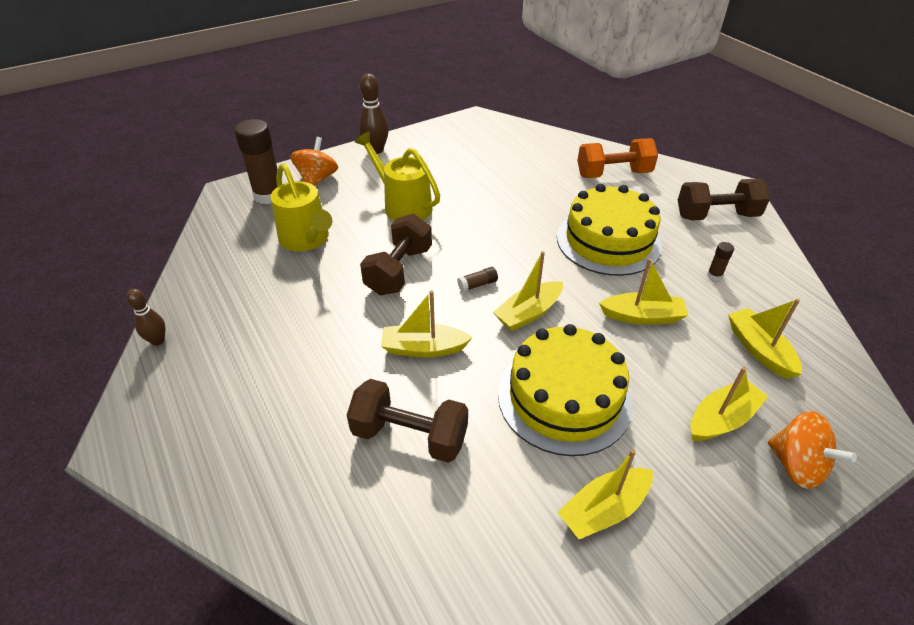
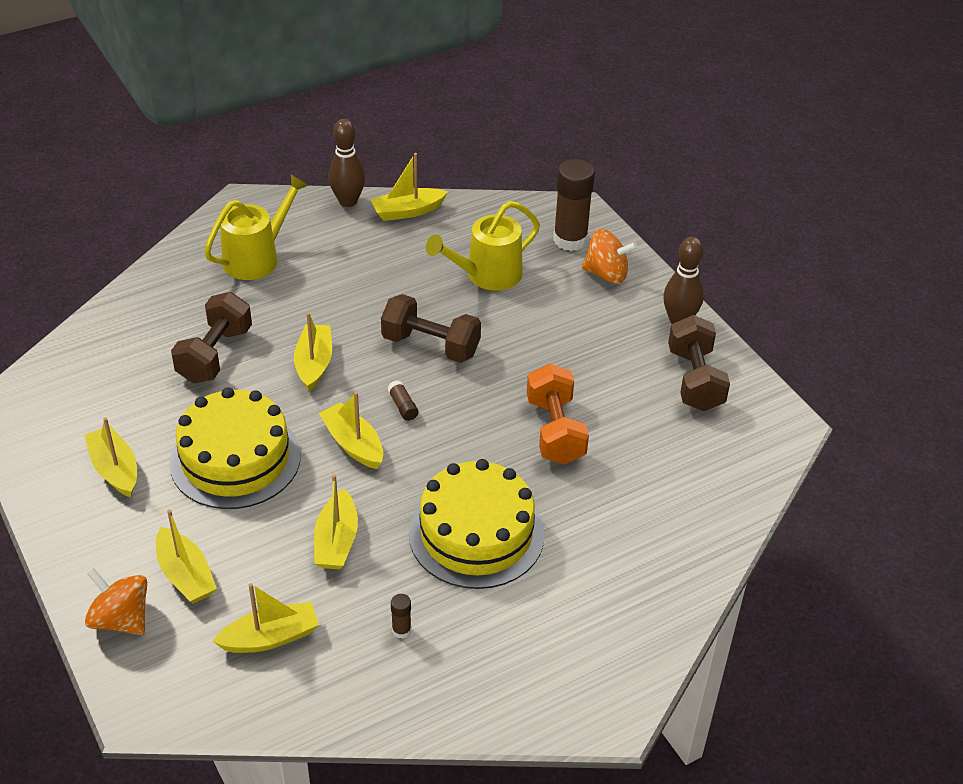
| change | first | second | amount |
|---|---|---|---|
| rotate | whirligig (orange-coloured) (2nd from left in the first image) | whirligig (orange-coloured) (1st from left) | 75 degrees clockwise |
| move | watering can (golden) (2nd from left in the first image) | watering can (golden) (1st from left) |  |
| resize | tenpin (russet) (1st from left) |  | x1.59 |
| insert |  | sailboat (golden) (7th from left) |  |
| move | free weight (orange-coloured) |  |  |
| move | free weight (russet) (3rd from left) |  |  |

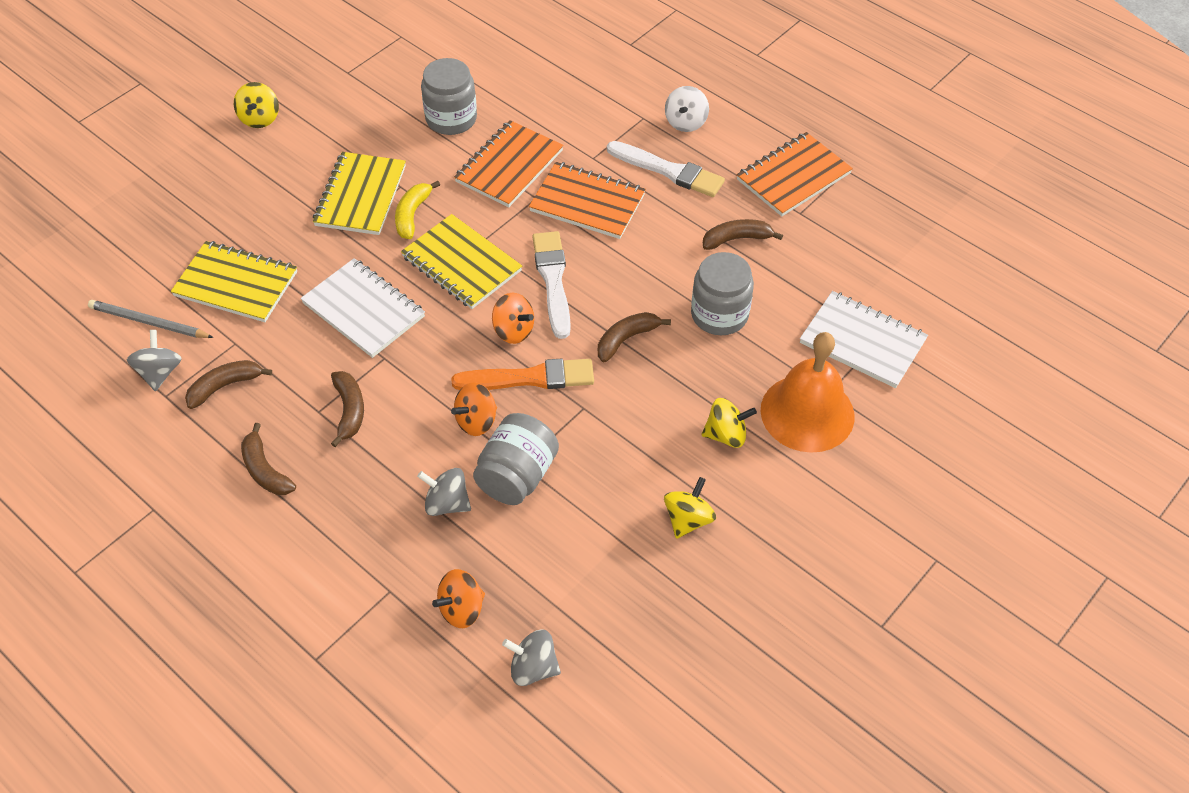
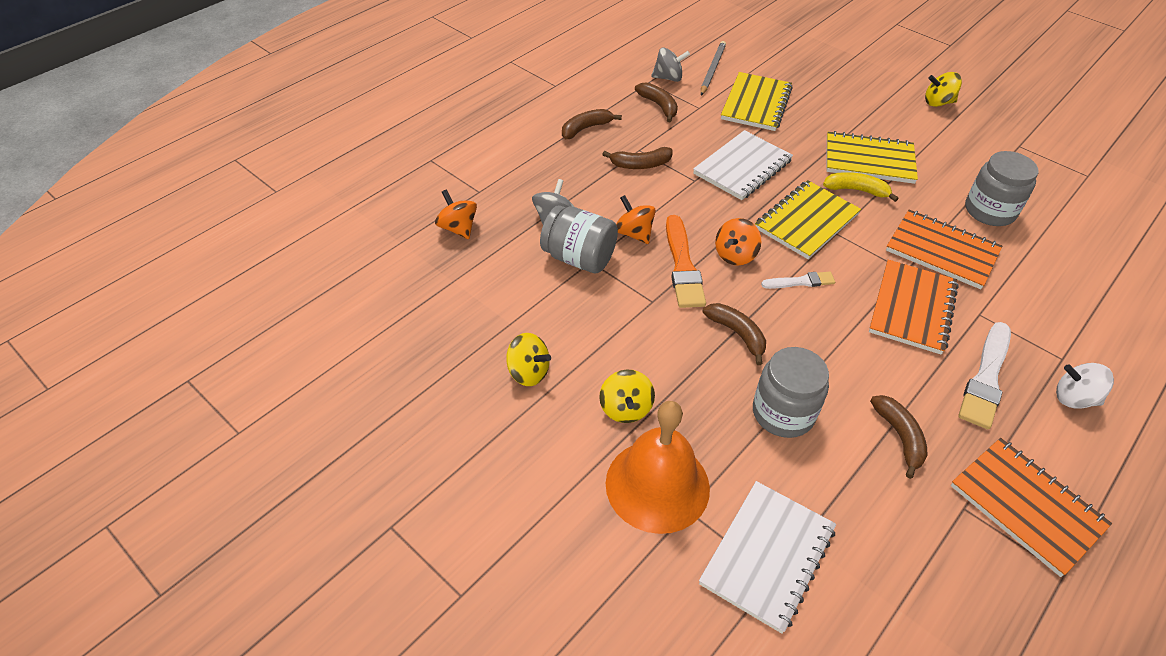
| change | first | second | amount |
|---|---|---|---|
| resize | paintbrush (pure white) (1st from left) |  | x0.57 |
| delete | whirligig (gray) (3rd from left) |  |  |

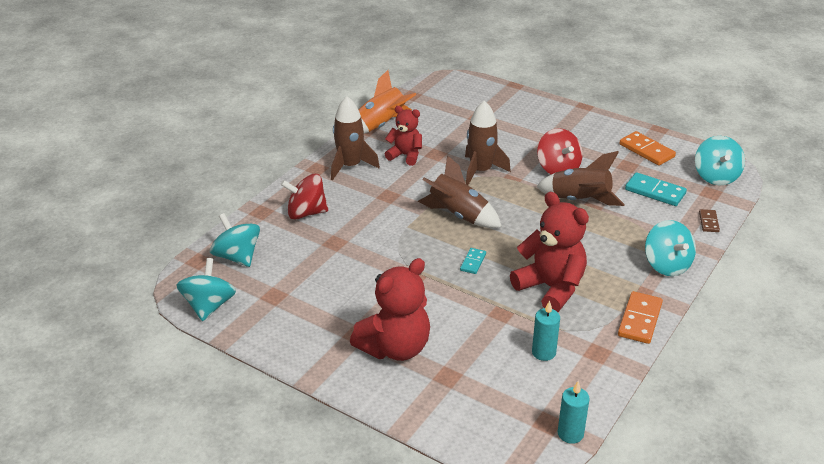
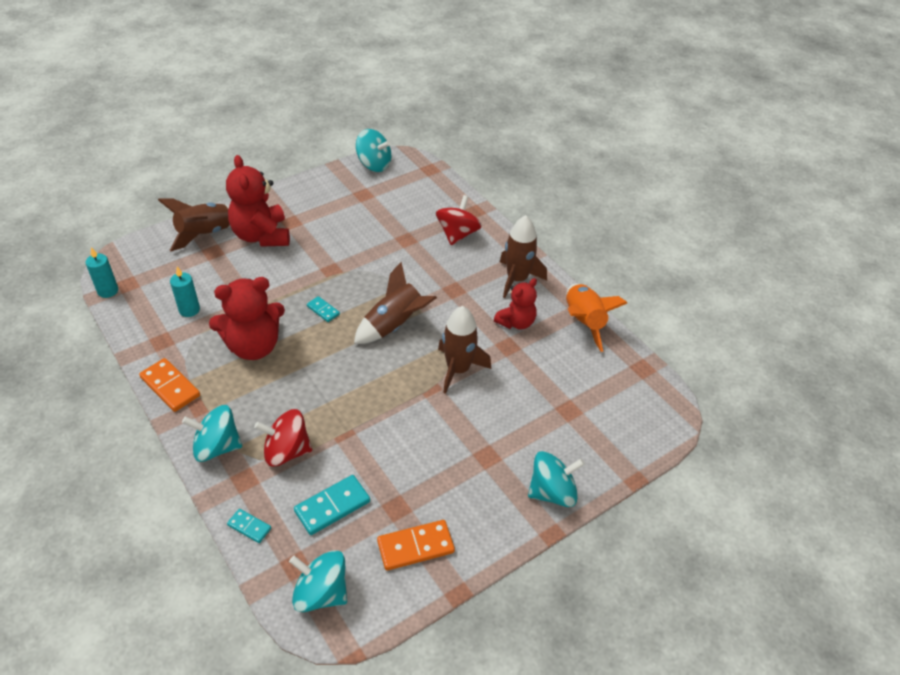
| change | first | second | amount |
|---|---|---|---|
| move | spaceship (russet) (4th from left in the first image) | spaceship (russet) (1st from left) |  |
| recolor | domino (russet) | domino (turquoise) (1st from left) |  |
| move | whirligig (crimson) (2nd from left in the first image) | whirligig (crimson) (1st from left) |  |
| move | whirligig (turquoise) (2nd from left in the first image) | whirligig (turquoise) (4th from left) |  |

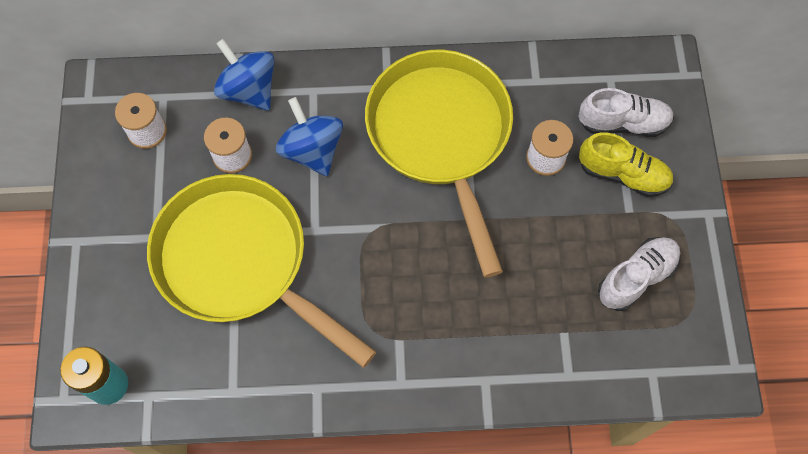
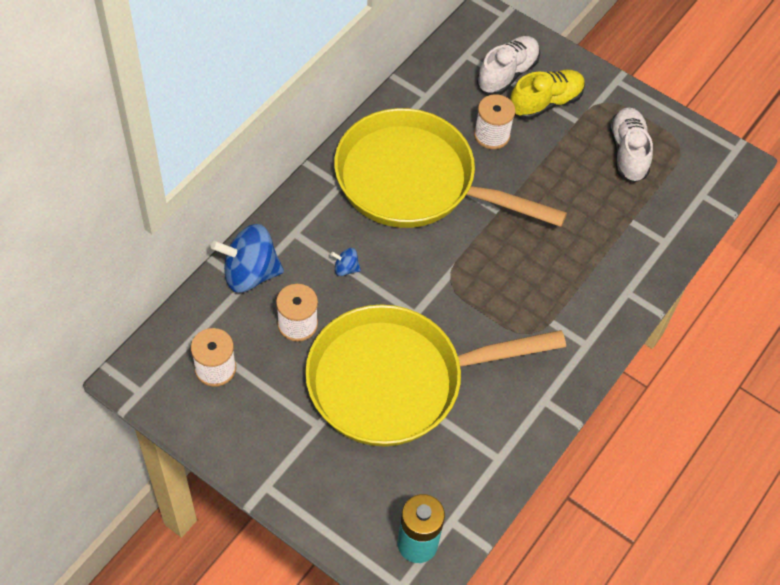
| change | first | second | amount |
|---|---|---|---|
| resize | whirligig (cobalt) (2nd from left) |  | x0.45 |

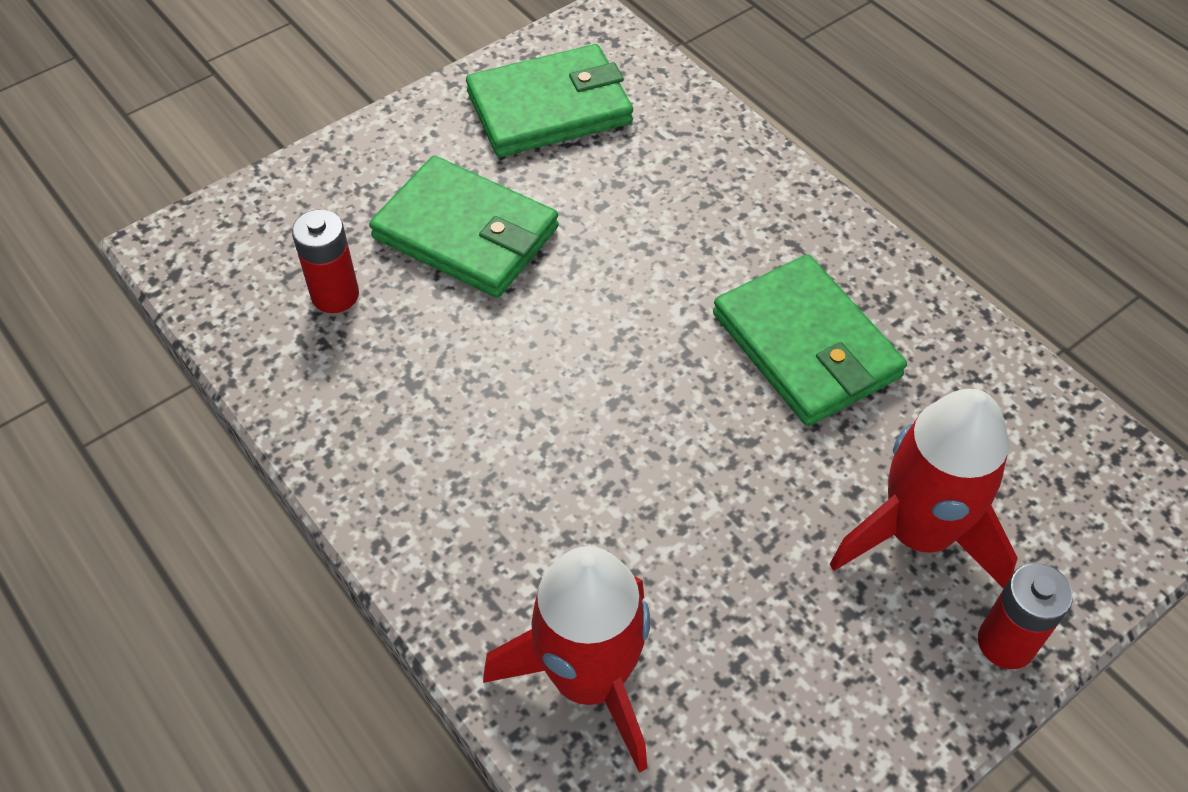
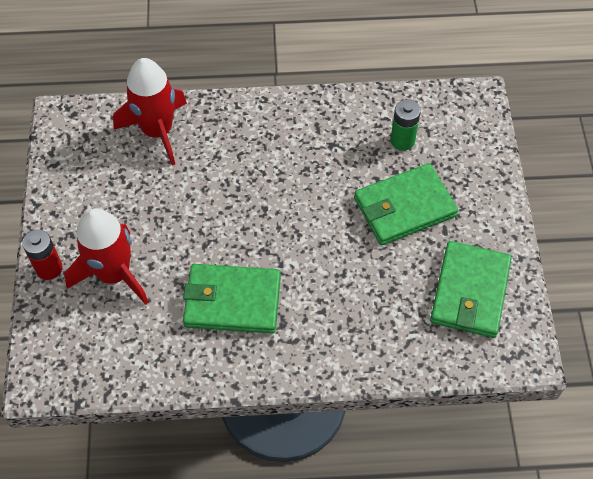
| change | first | second | amount |
|---|---|---|---|
| recolor | AA battery (crimson) (1st from left) | AA battery (emerald) |  |

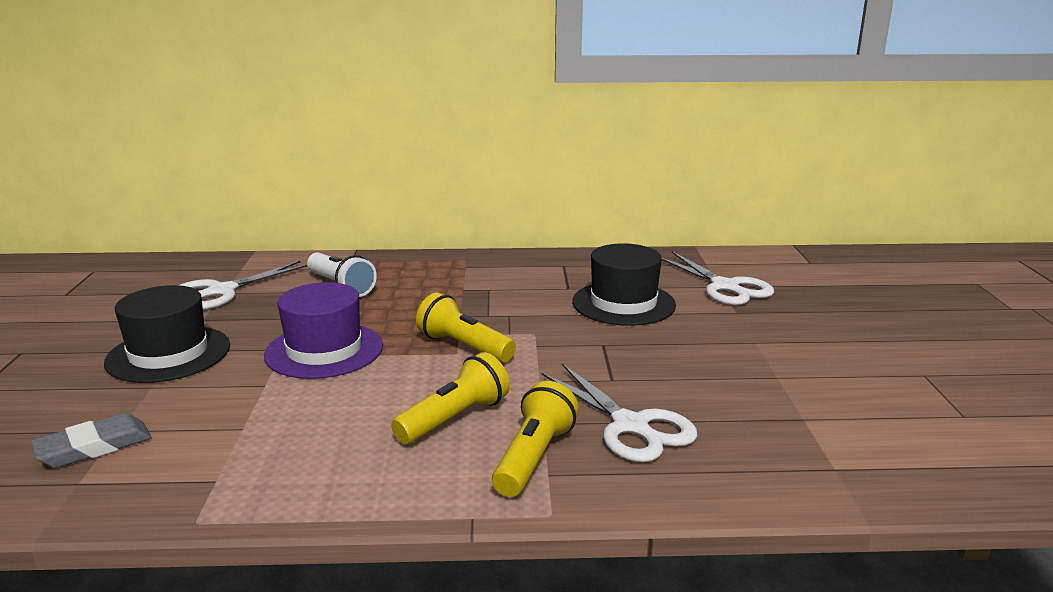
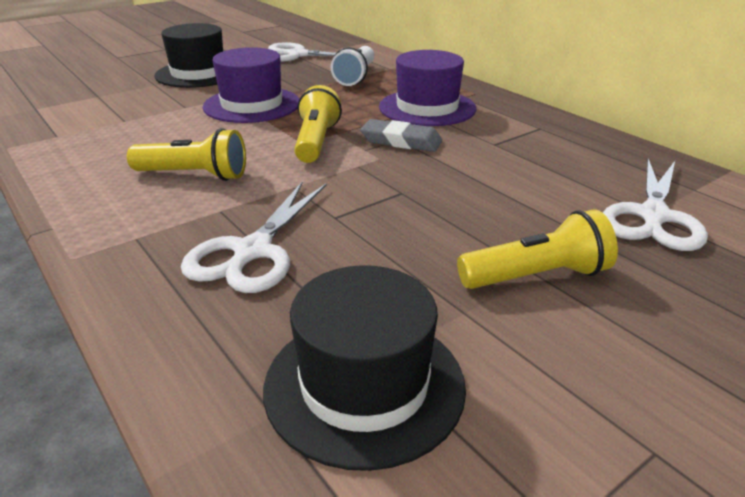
| change | first | second | amount |
|---|---|---|---|
| move | tall hat (black) (2nd from left) |  |  |
| move | gum eraser (gray) |  |  |
| insert |  | tall hat (purple) (2nd from left) |  |
| move | torch (golden) (3rd from left) |  |  |

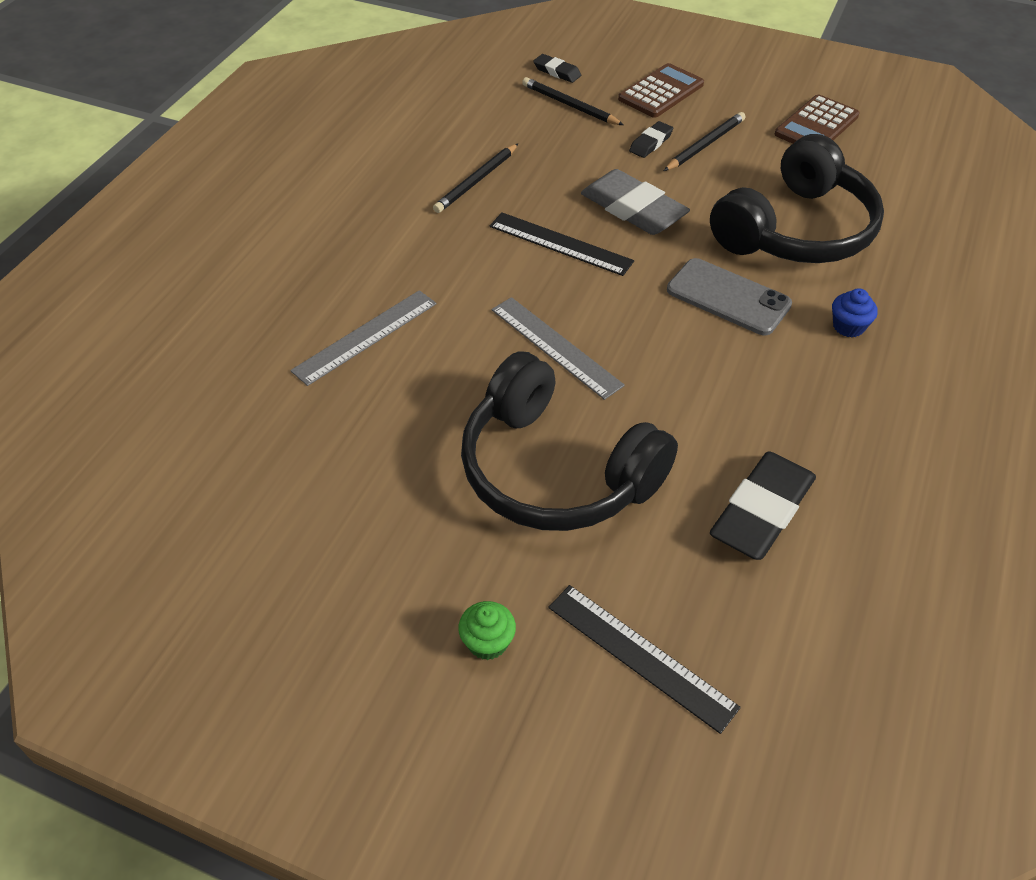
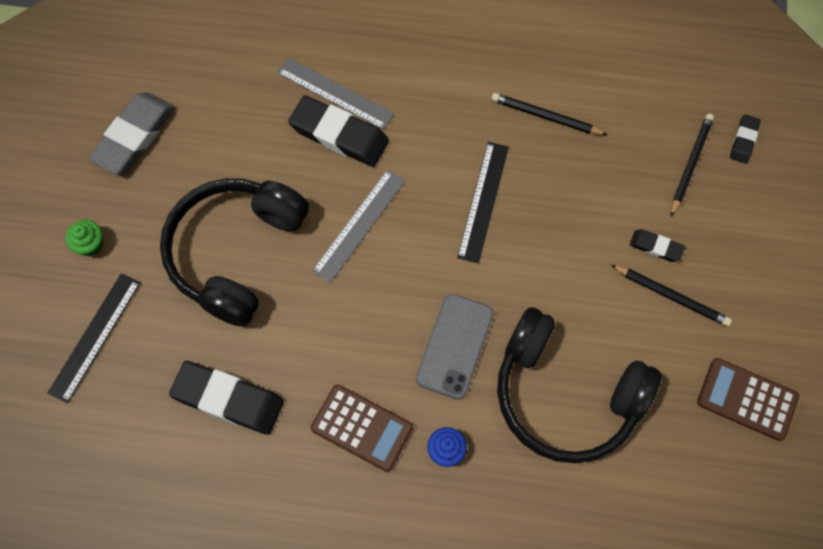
| change | first | second | amount |
|---|---|---|---|
| move | gum eraser (gray) |  |  |
| insert |  | gum eraser (black) (2nd from left) |  |
| move | pocket calculator (russet) (1st from left) |  |  |

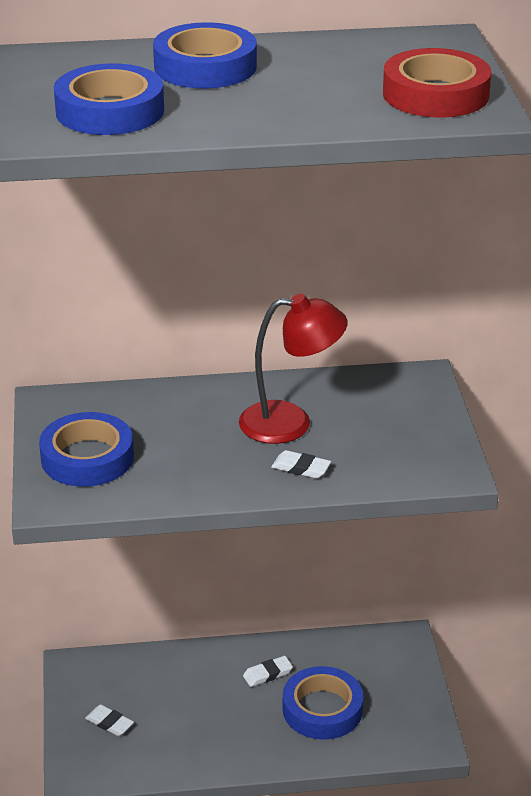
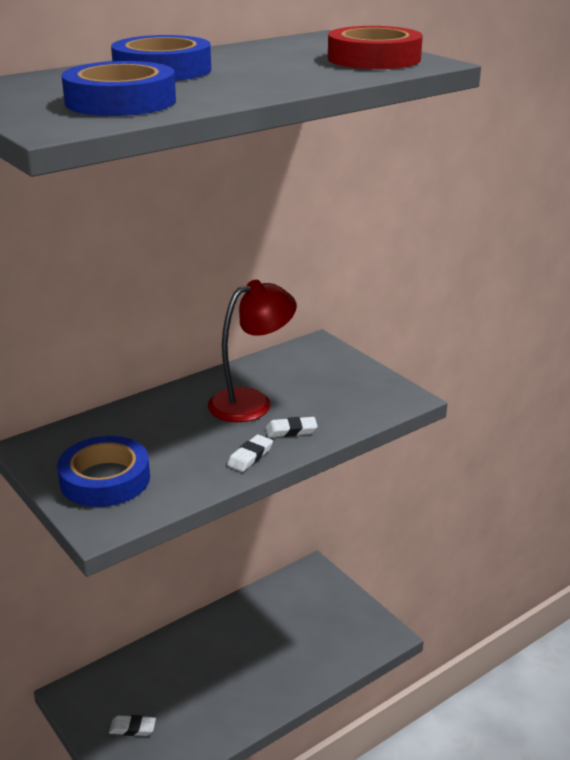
| change | first | second | amount |
|---|---|---|---|
| move | gum eraser (pure white) (2nd from left) |  |  |
| delete | roll of tape (cobalt) (4th from left) |  |  |

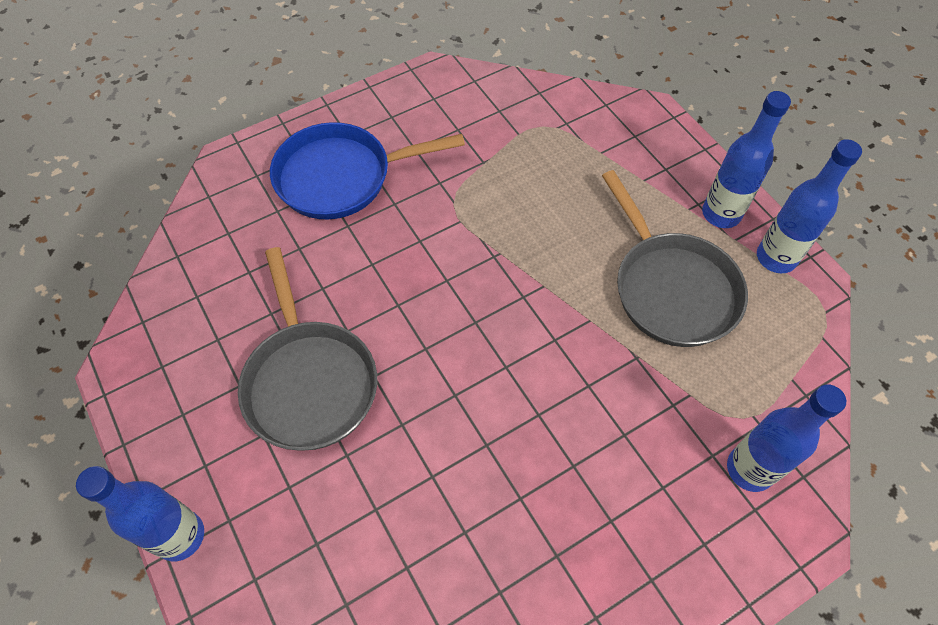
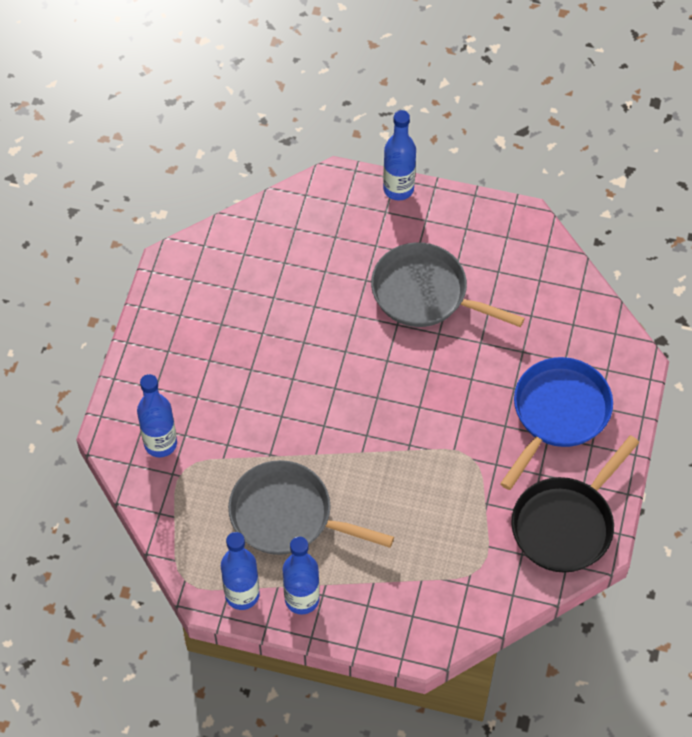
| change | first | second | amount |
|---|---|---|---|
| insert |  | pan (black) |  |

